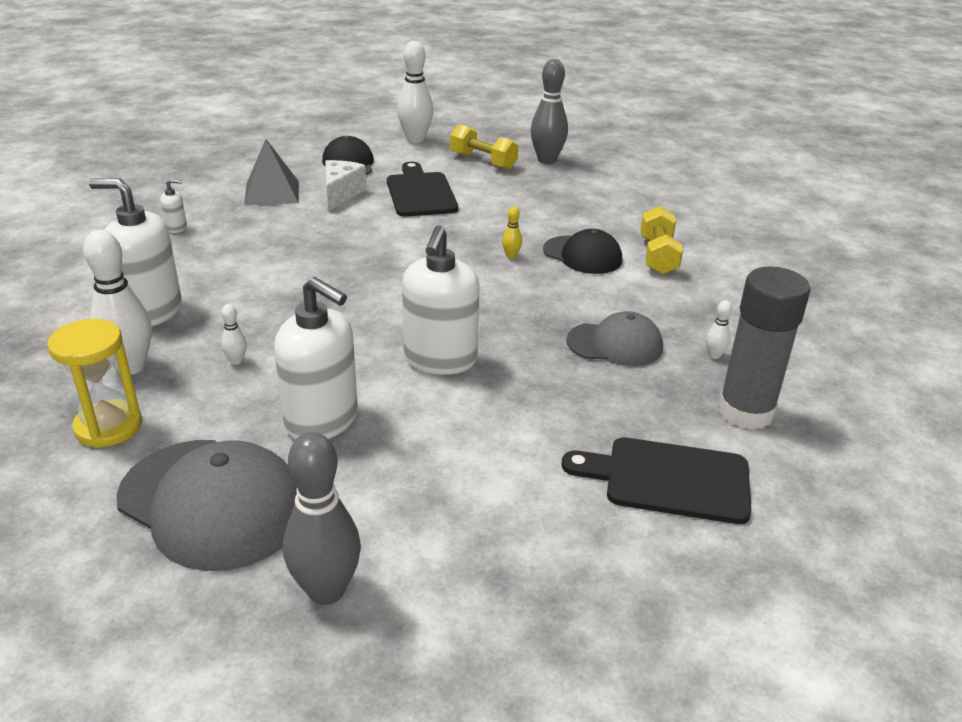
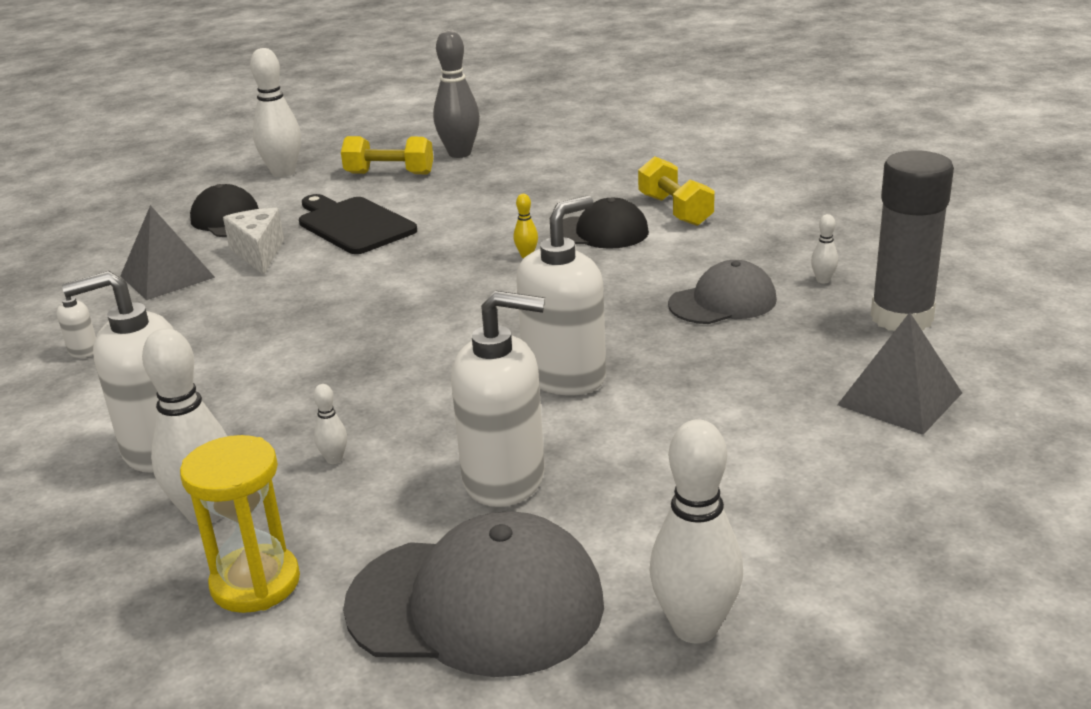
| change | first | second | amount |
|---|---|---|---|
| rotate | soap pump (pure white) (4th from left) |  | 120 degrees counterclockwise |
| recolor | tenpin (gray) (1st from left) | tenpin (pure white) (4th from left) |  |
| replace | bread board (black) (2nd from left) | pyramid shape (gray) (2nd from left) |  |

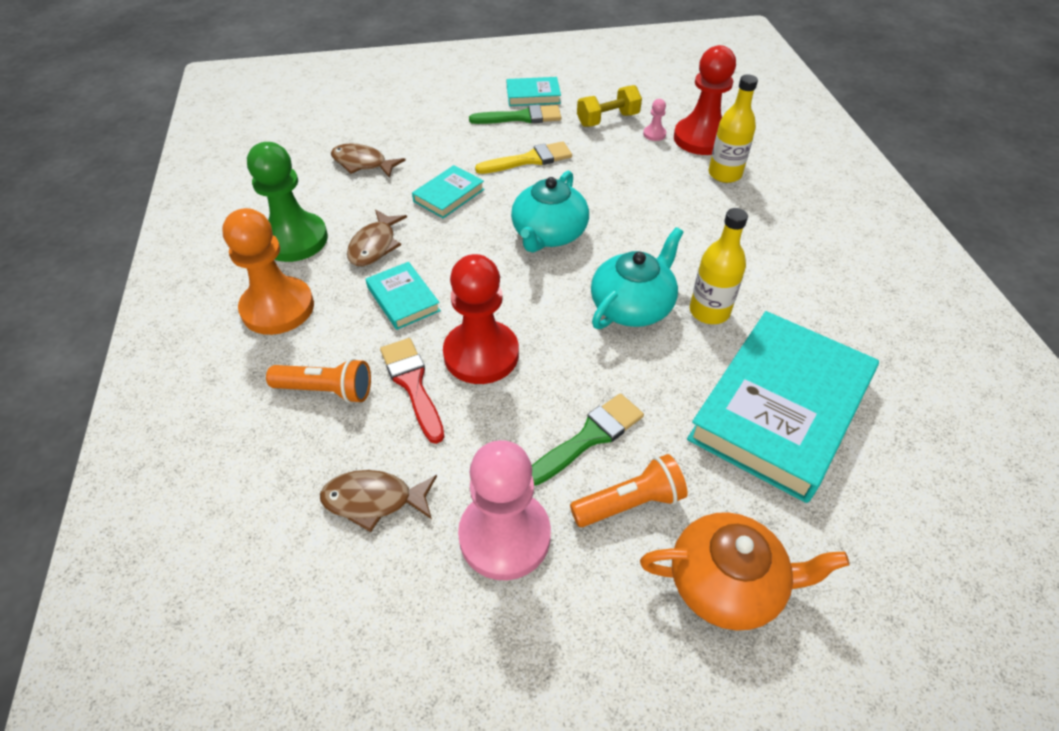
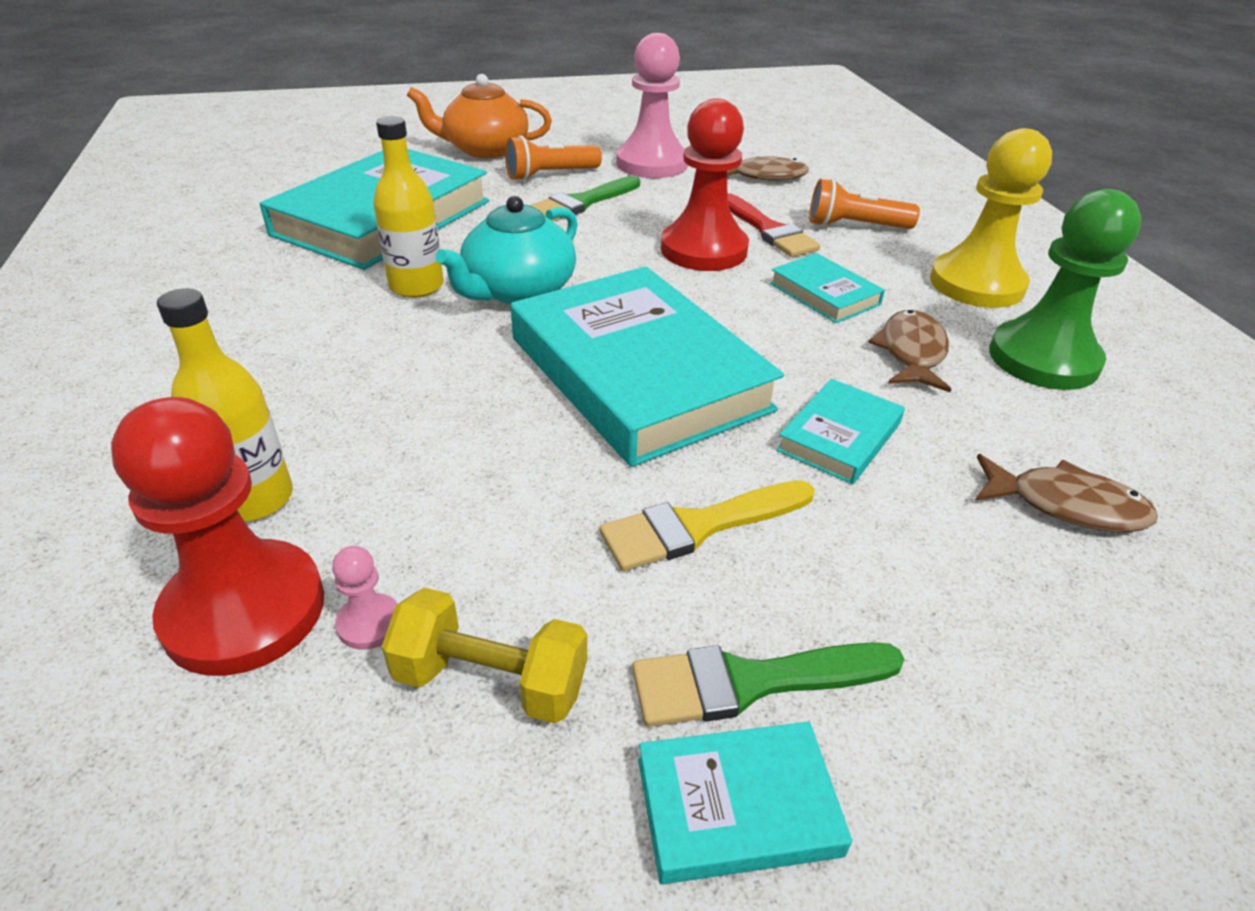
| change | first | second | amount |
|---|---|---|---|
| rotate | free weight (golden) |  | 45 degrees clockwise |
| replace | china teapot (turquoise) (1st from left) | book (turquoise) (2nd from left) |  |
| recolor | chess pawn (orange-coloured) | chess pawn (golden) |  |

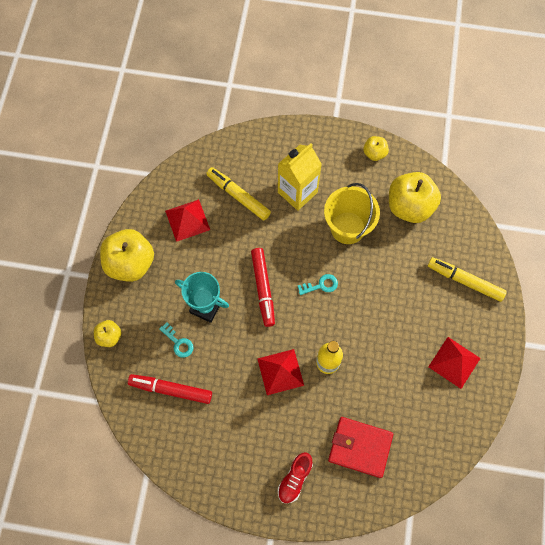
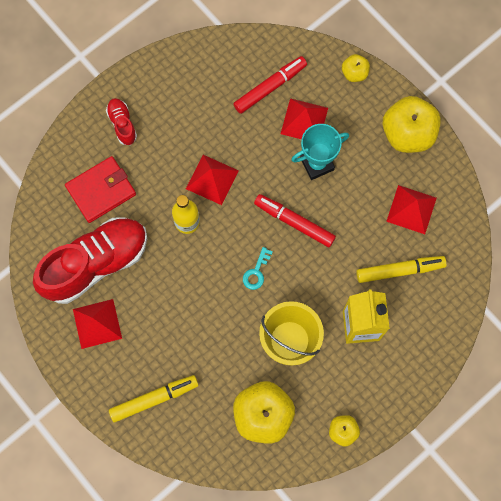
| change | first | second | amount |
|---|---|---|---|
| insert |  | sneaker (crimson) (1st from left) |  |
| replace | key (turquoise) (1st from left) | pyramid shape (crimson) (3rd from left) |  |

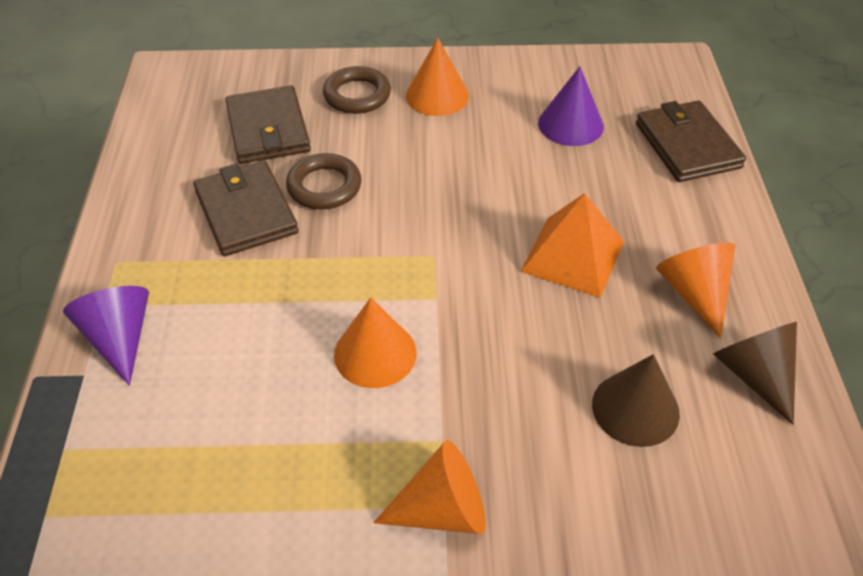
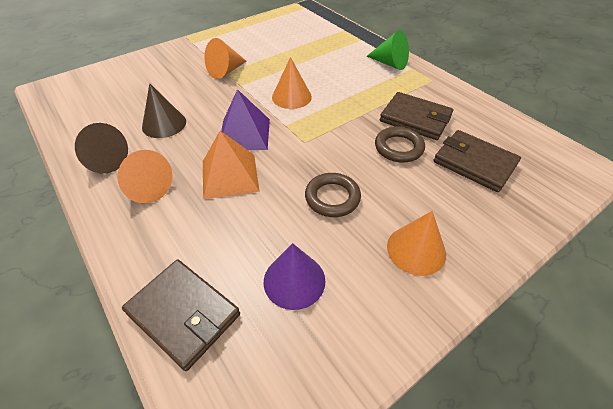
| change | first | second | amount |
|---|---|---|---|
| insert |  | pyramid shape (purple) |  |
| move | hoop (russet) (2nd from left in the first image) | hoop (russet) (1st from left) |  |
| recolor | cone (purple) (1st from left) | cone (emerald) |  |

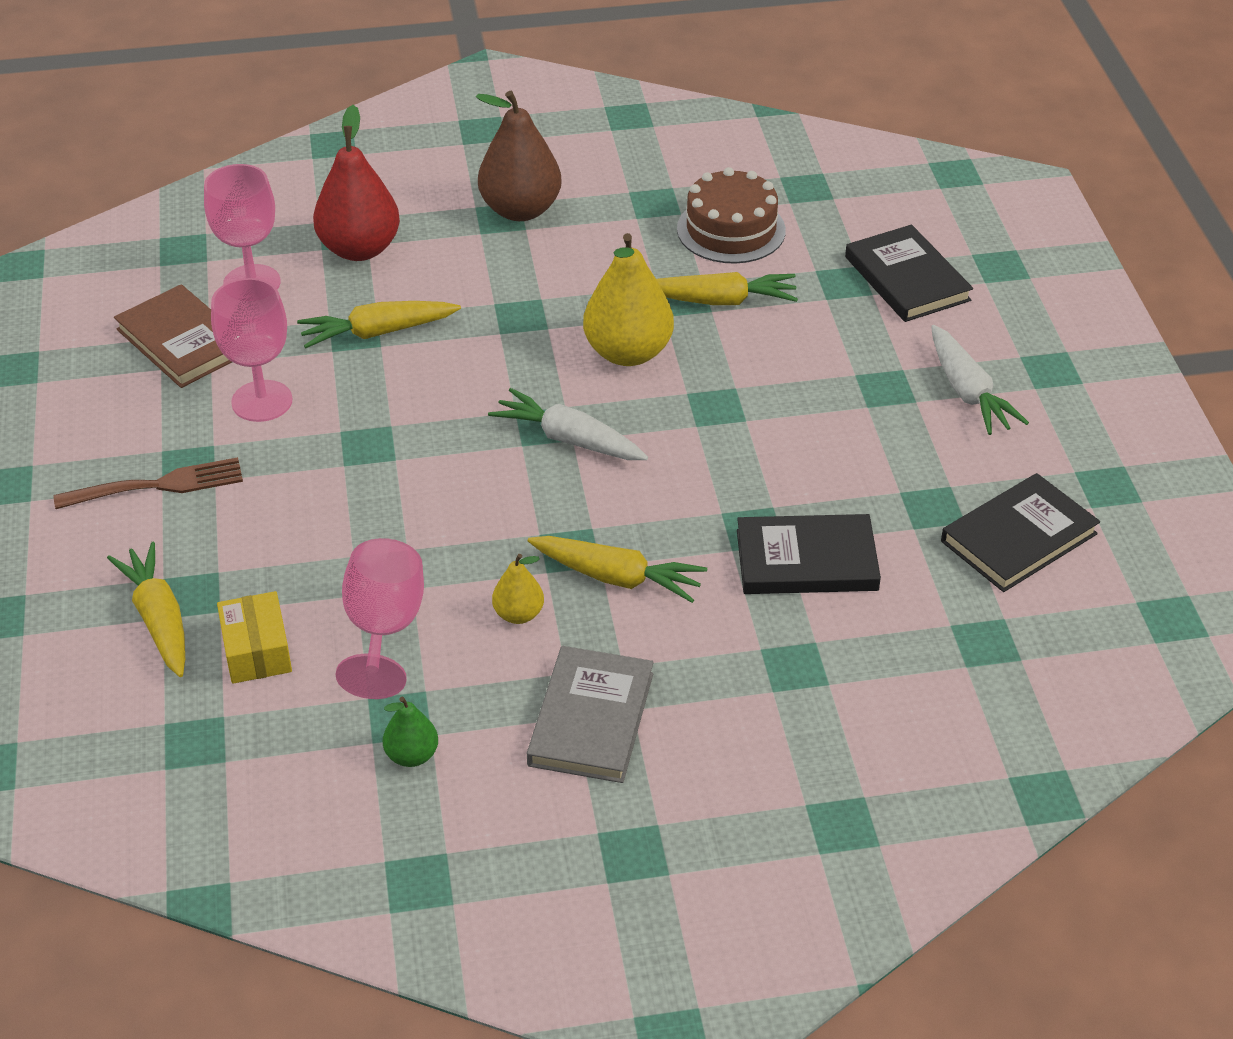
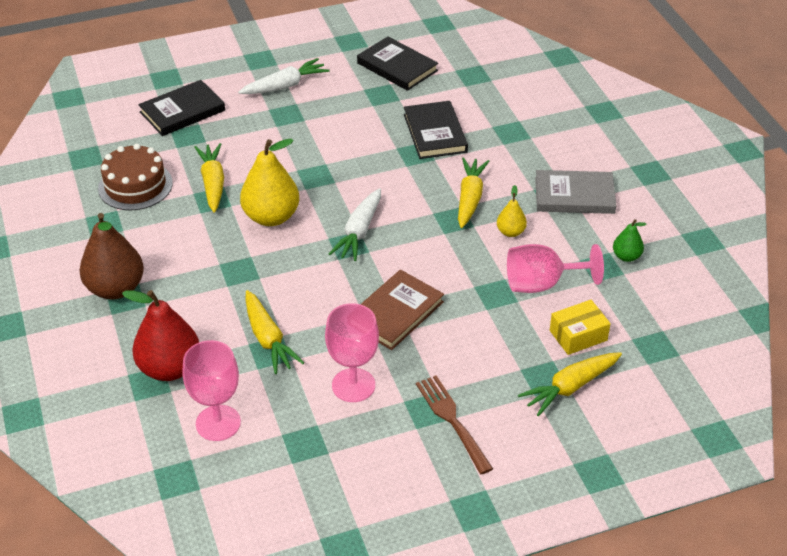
| change | first | second | amount |
|---|---|---|---|
| move | book (russet) |  |  |

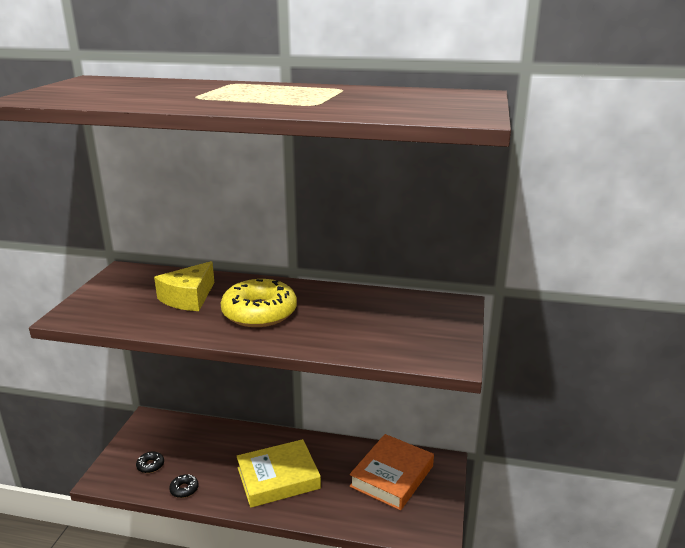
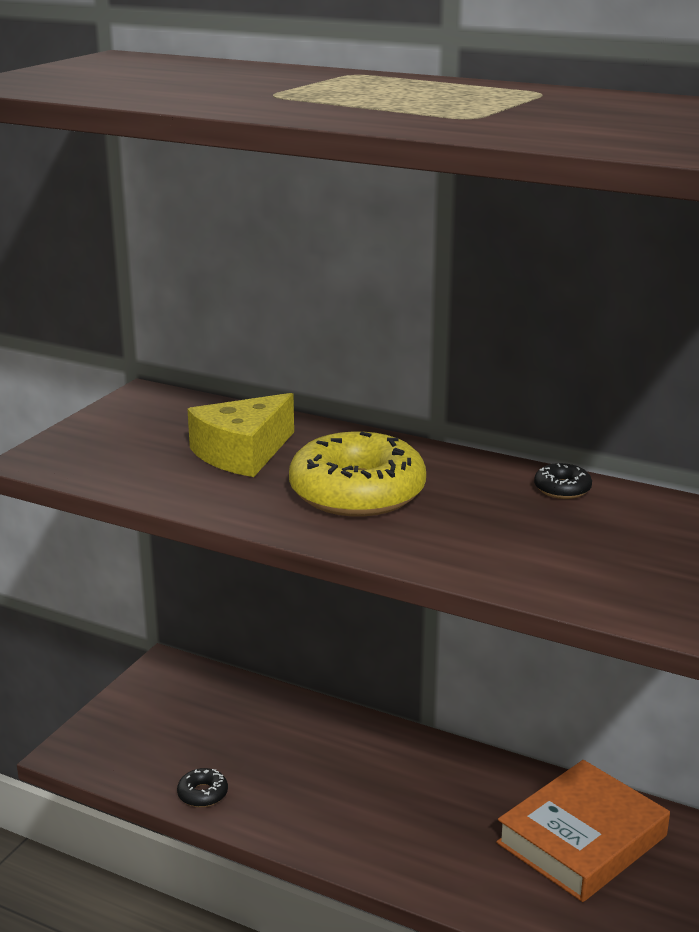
| change | first | second | amount |
|---|---|---|---|
| move | doughnut (black) (1st from left in the first image) | doughnut (black) (2nd from left) |  |
| delete | book (golden) |  |  |

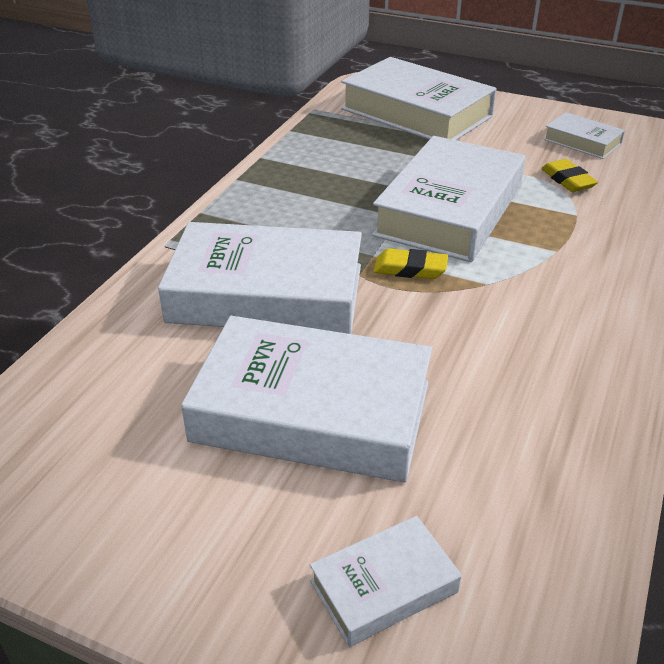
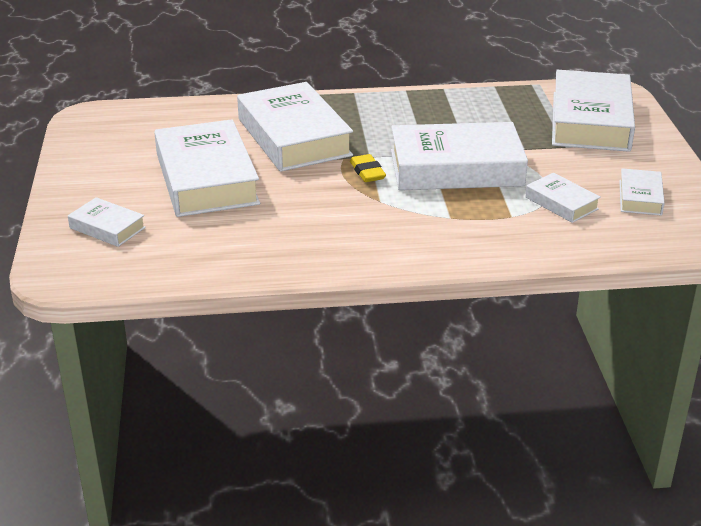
| change | first | second | amount |
|---|---|---|---|
| replace | gum eraser (golden) (2nd from left) | book (pure white) (5th from left) |  |

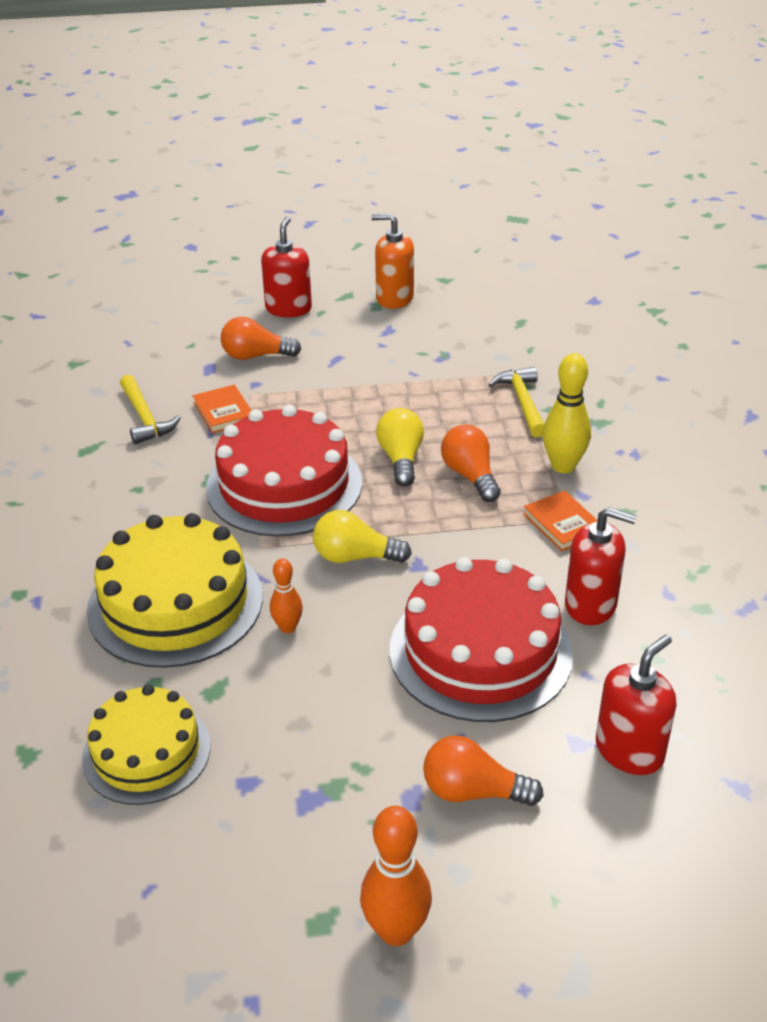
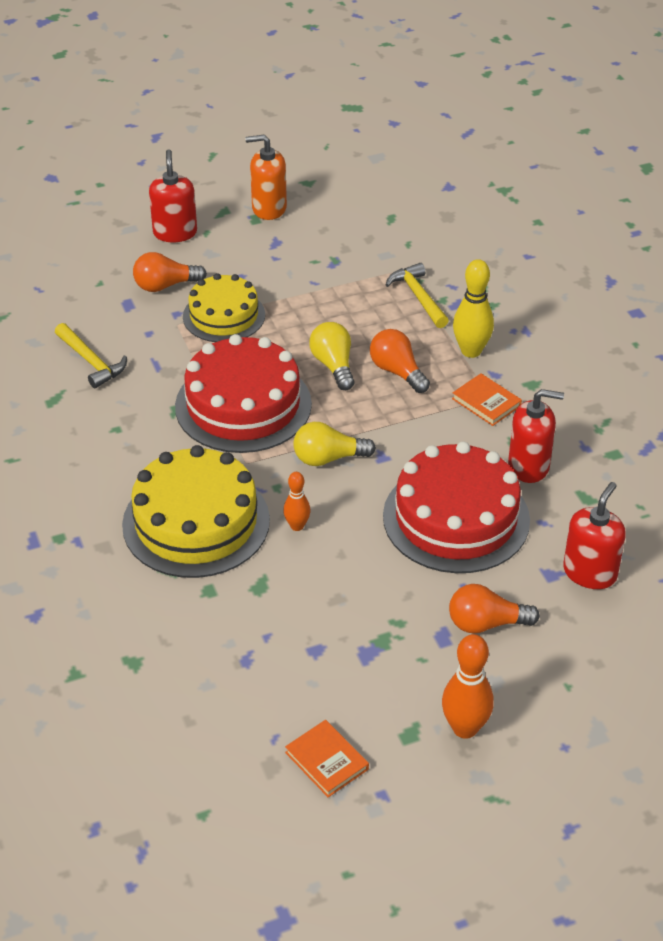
| change | first | second | amount |
|---|---|---|---|
| move | layer cake (golden) (1st from left in the first image) | layer cake (golden) (2nd from left) |  |
| move | book (orange-coloured) (1st from left) |  |  |

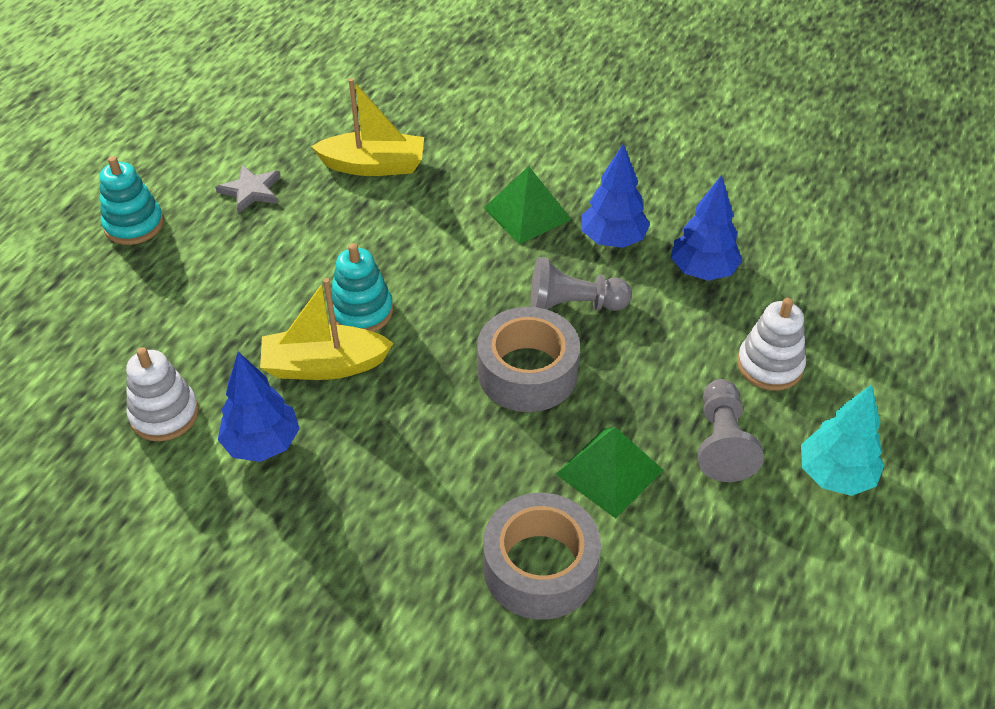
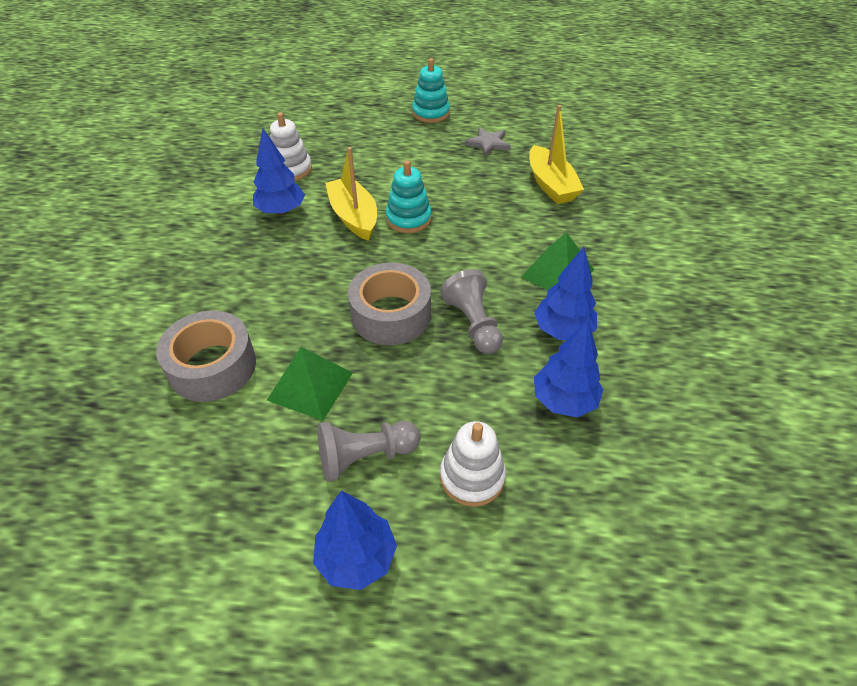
| change | first | second | amount |
|---|---|---|---|
| recolor | fir tree (turquoise) | fir tree (cobalt) (2nd from left) |  |

